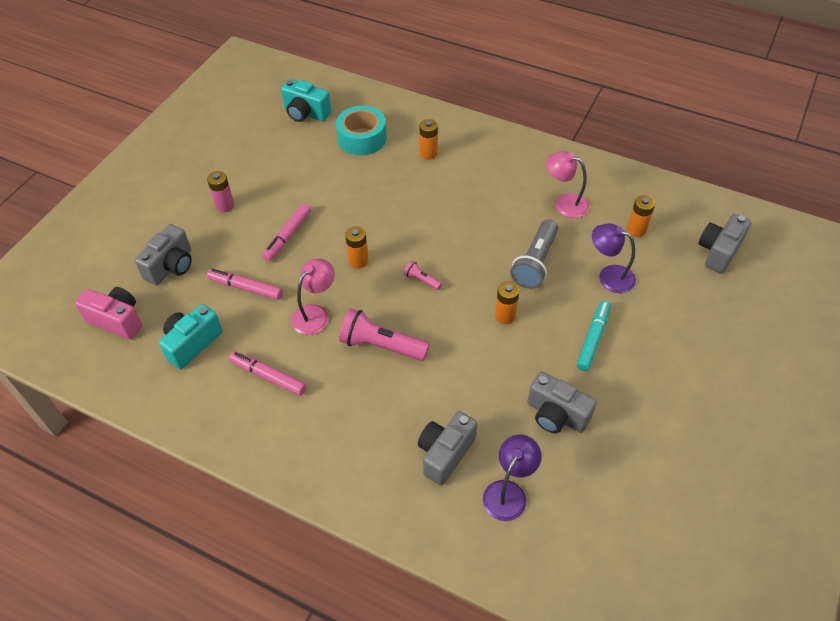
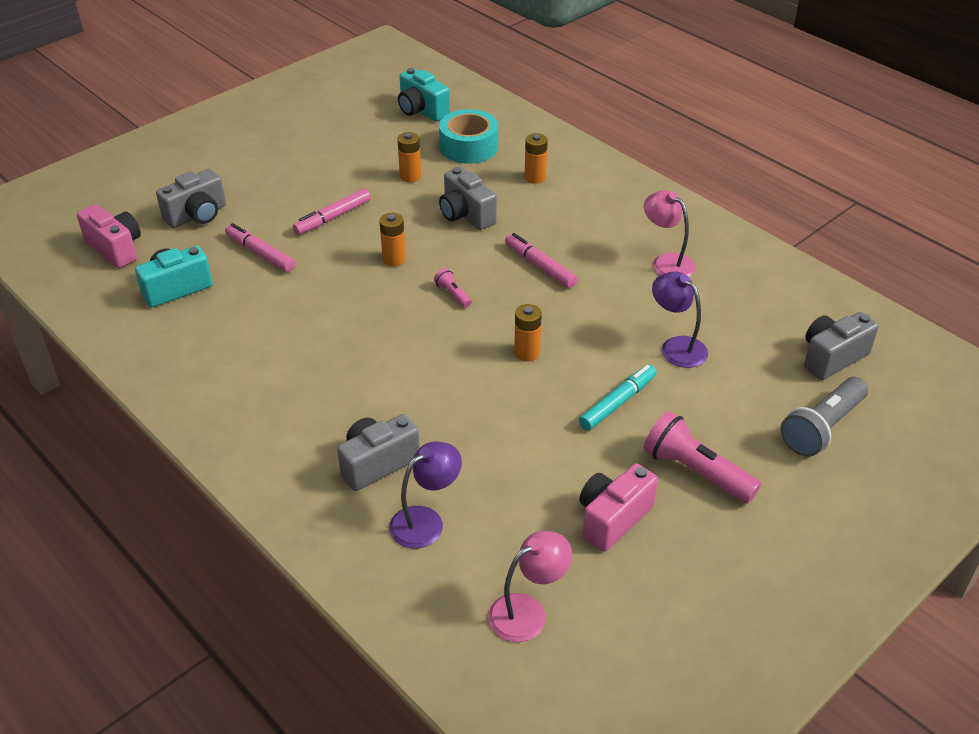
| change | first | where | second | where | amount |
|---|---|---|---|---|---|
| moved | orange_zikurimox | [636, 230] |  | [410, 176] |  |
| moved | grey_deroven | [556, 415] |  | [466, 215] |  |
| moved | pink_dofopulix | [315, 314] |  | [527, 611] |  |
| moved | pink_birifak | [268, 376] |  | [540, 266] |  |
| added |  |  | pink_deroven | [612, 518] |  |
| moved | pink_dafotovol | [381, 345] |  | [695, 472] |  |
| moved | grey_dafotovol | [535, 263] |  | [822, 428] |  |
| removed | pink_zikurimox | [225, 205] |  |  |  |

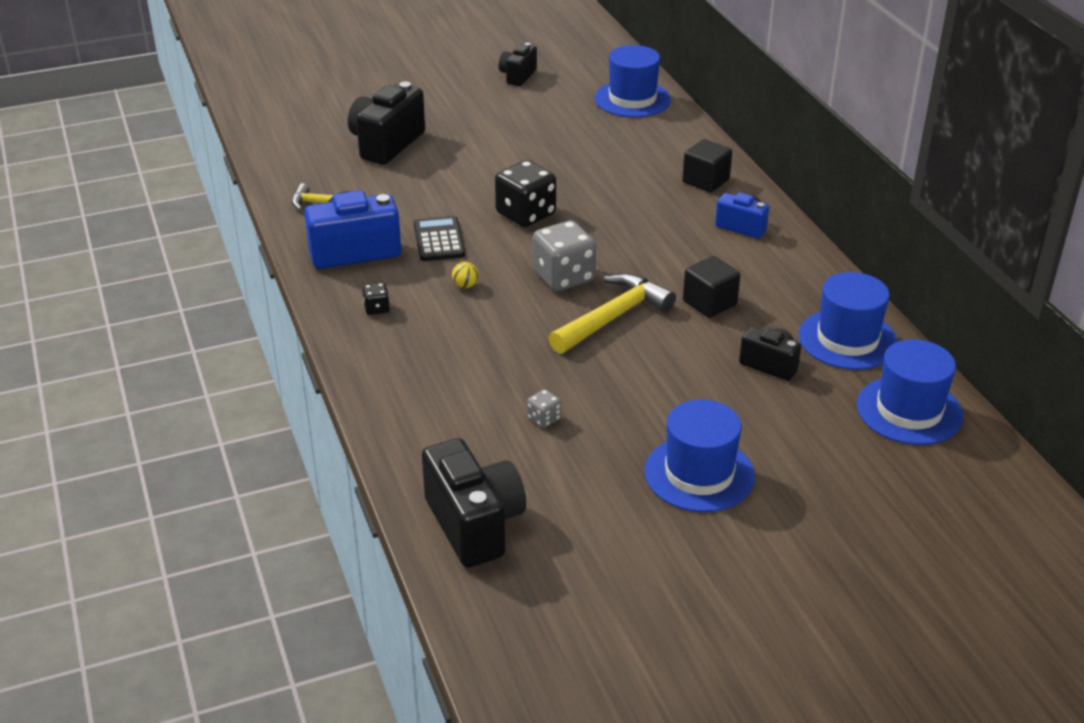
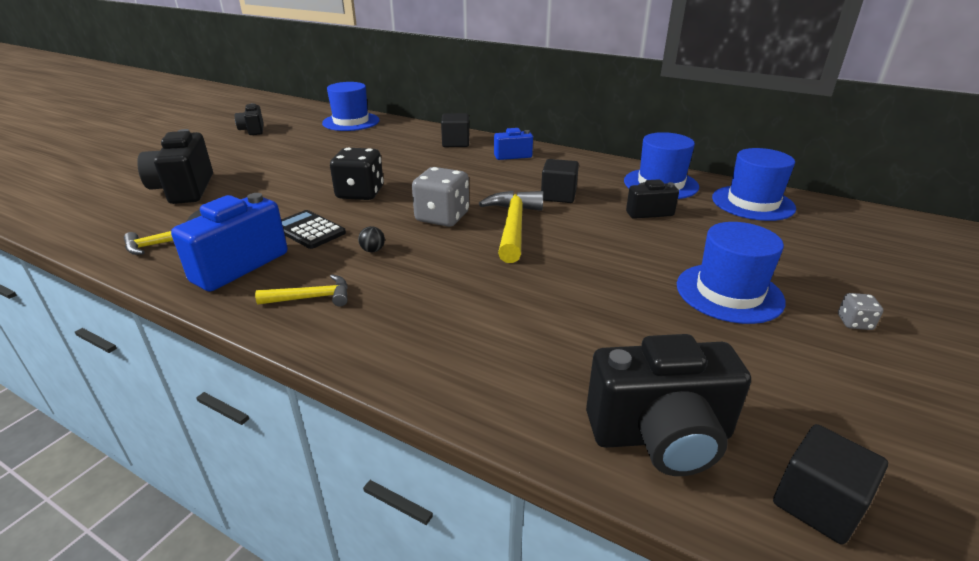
| change | first | where | second | where | amount |
|---|---|---|---|---|---|
| replaced | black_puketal | [376, 308] | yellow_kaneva | [311, 298] |  |
| recoloured | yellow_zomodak | [465, 285] | black_zomodak | [373, 250] |  |
| turned | black_deroven | [474, 524] |  | [660, 436] | 150 degrees clockwise |
| added |  |  | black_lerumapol | [817, 503] |  |
| moved | grey_puketal | [544, 419] |  | [854, 322] |  |

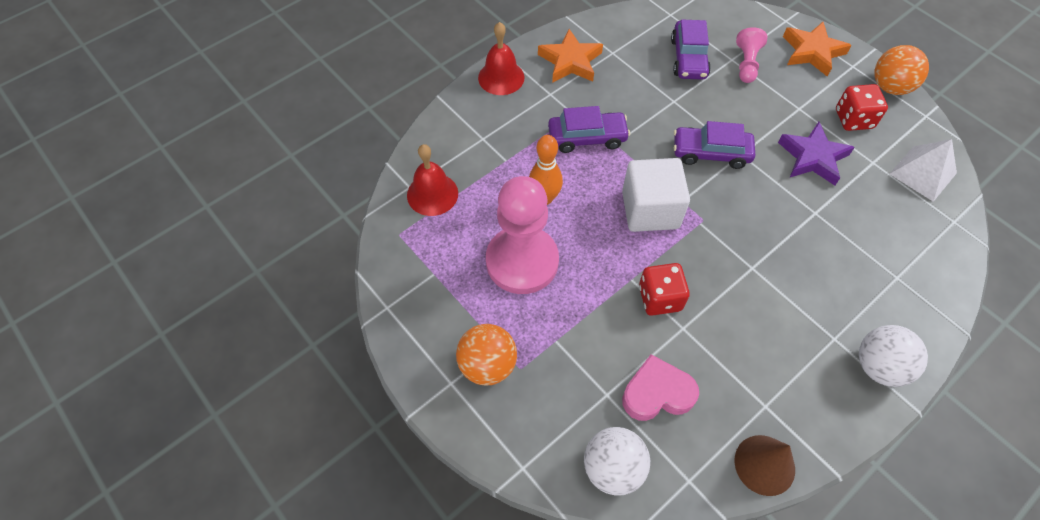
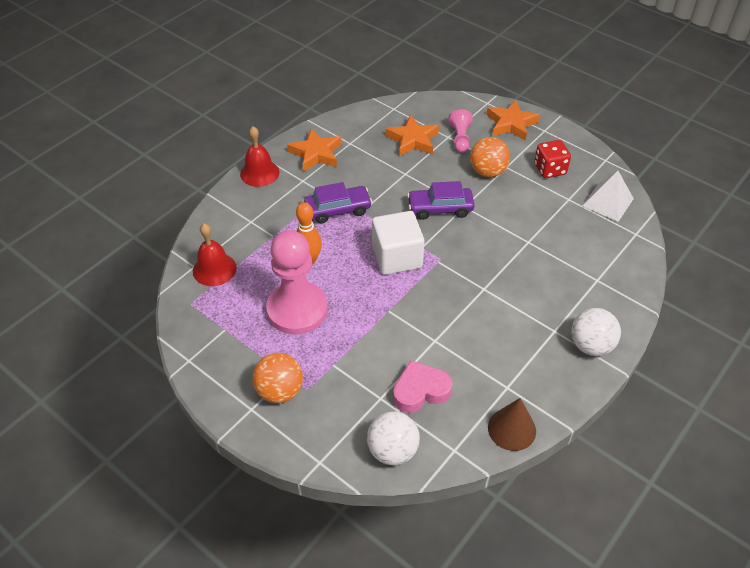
| change | first | where | second | where | amount |
|---|---|---|---|---|---|
| replaced | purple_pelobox | [688, 58] | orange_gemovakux | [413, 140] |  |
| moved | orange_zomodak | [890, 87] |  | [487, 171] |  |
| removed | red_puketal | [660, 298] |  |  |  |
| removed | purple_gemovakux | [813, 157] |  |  |  |

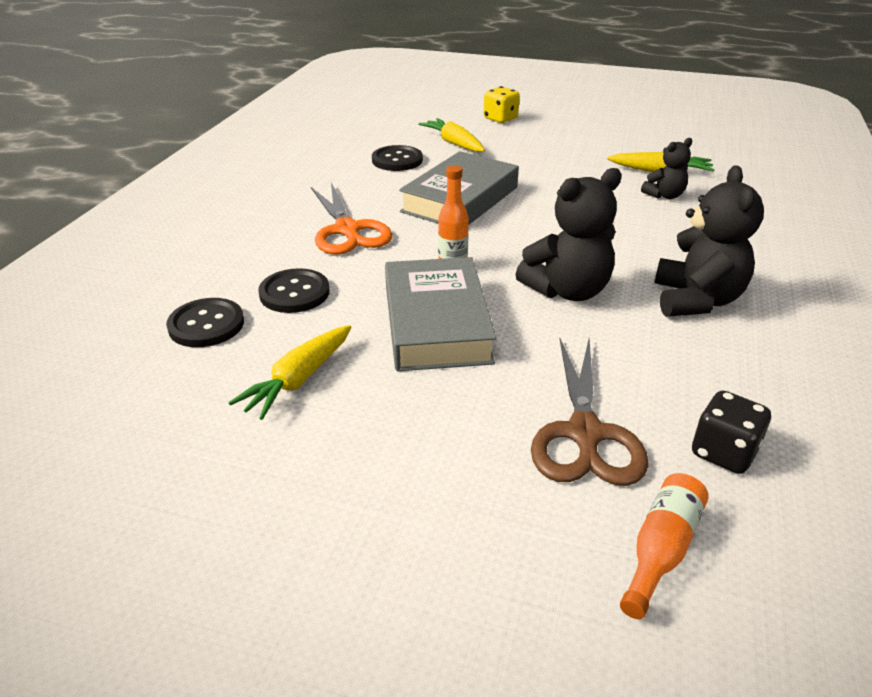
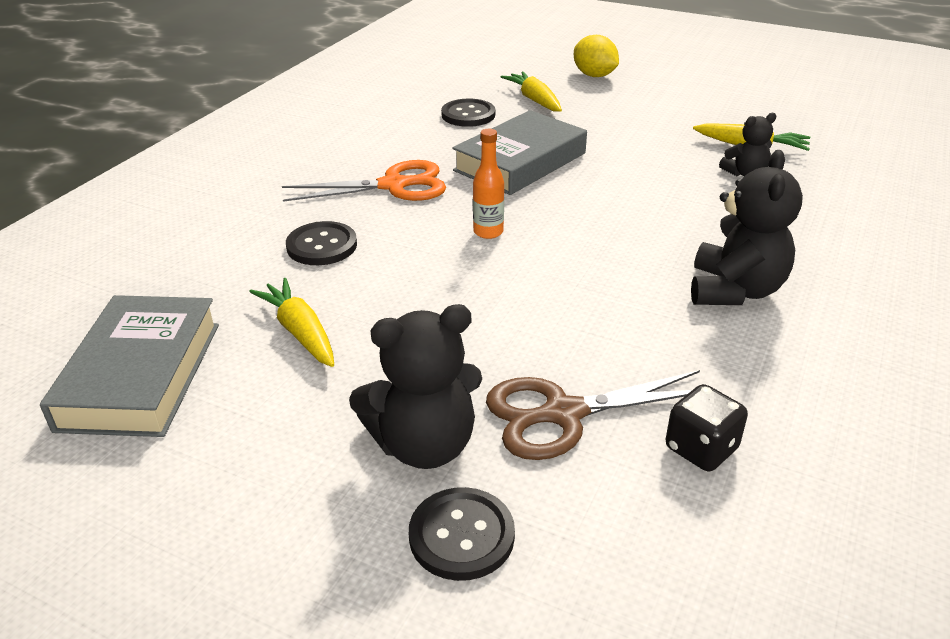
| change | first | where | second | where | amount |
|---|---|---|---|---|---|
| moved | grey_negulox | [436, 323] |  | [141, 375] |  |
| turned | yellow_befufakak | [298, 380] |  | [300, 332] | 105 degrees clockwise |
| turned | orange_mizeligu | [347, 230] |  | [393, 185] | 90 degrees counterclockwise |
| moved | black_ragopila | [567, 291] |  | [424, 445] |  |
| moved | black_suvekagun | [206, 325] |  | [461, 535] |  |
| turned | brown_mizeligu | [585, 433] |  | [563, 414] | 60 degrees clockwise |
| replaced | yellow_puketal | [500, 119] | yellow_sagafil | [594, 75] |  |
| removed | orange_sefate | [661, 549] |  |  |  |

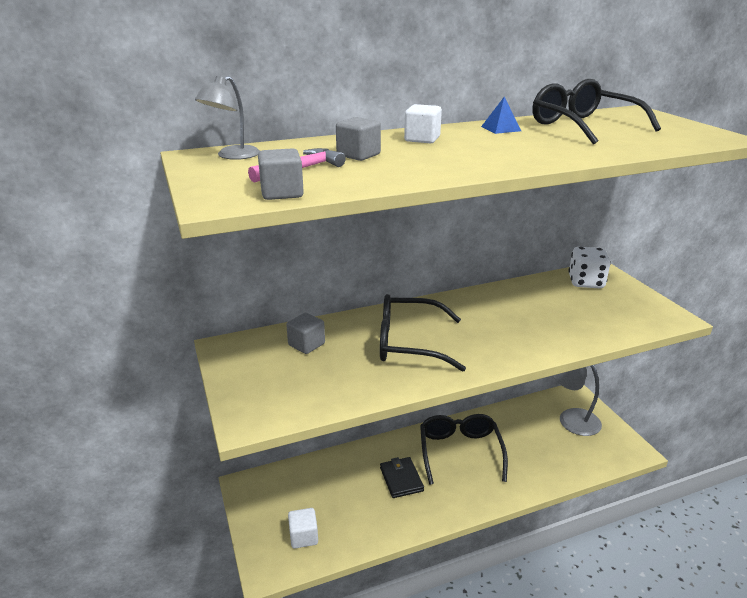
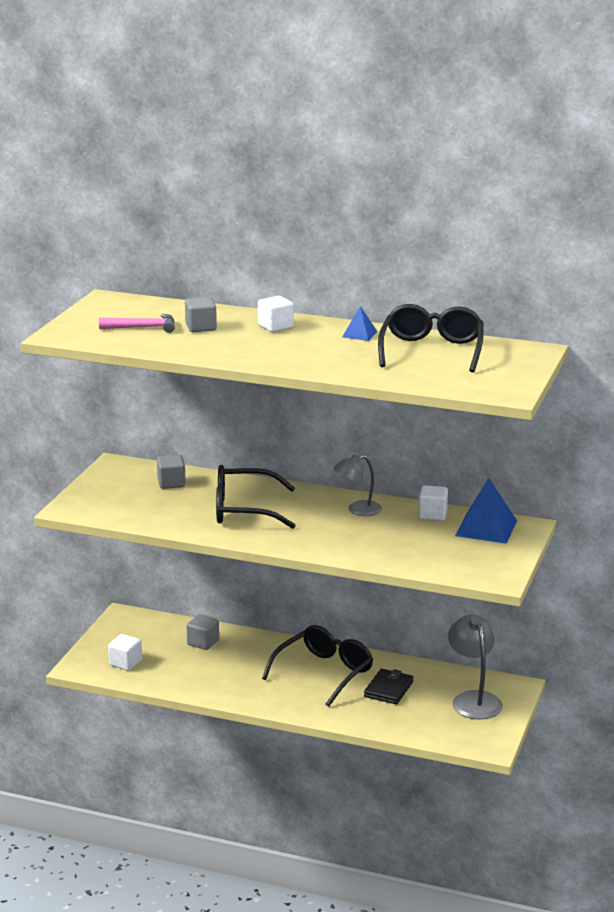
| change | first | where | second | where | amount |
|---|---|---|---|---|---|
| moved | grey_lerumapol | [282, 193] |  | [203, 642] |  |
| turned | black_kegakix | [408, 343] |  | [243, 510] | 45 degrees counterclockwise |
| moved | grey_dofopulix | [232, 156] |  | [357, 510] |  |
| moved | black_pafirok | [401, 479] |  | [388, 689] |  |
| added |  |  | white_lerumapol | [432, 515] |  |
| replaced | white_puketal | [586, 282] | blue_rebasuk | [486, 528] |  |

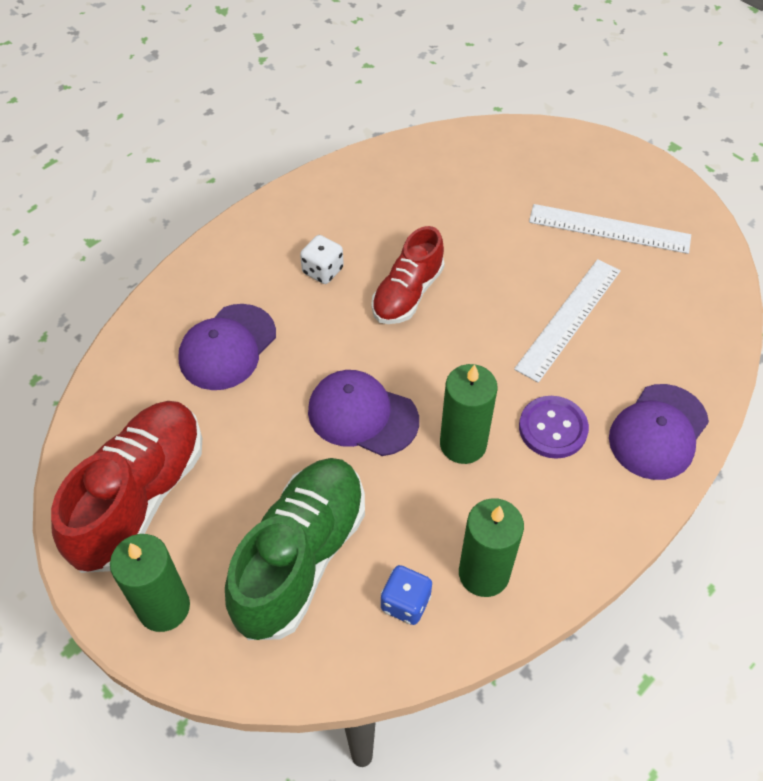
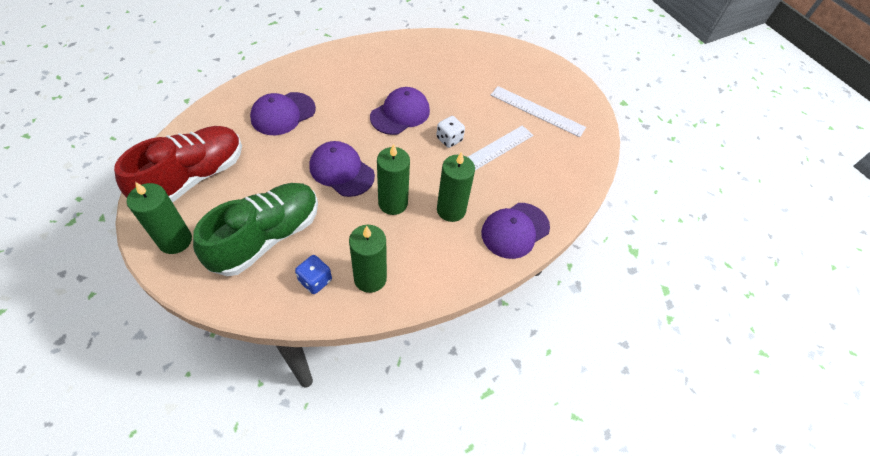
| change | first | where | second | where | amount |
|---|---|---|---|---|---|
| replaced | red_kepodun | [407, 293] | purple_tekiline | [400, 114] |  |
| moved | white_puketal | [322, 271] |  | [449, 139] |  |
| replaced | purple_suvekagun | [553, 428] | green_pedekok | [451, 210] |  |

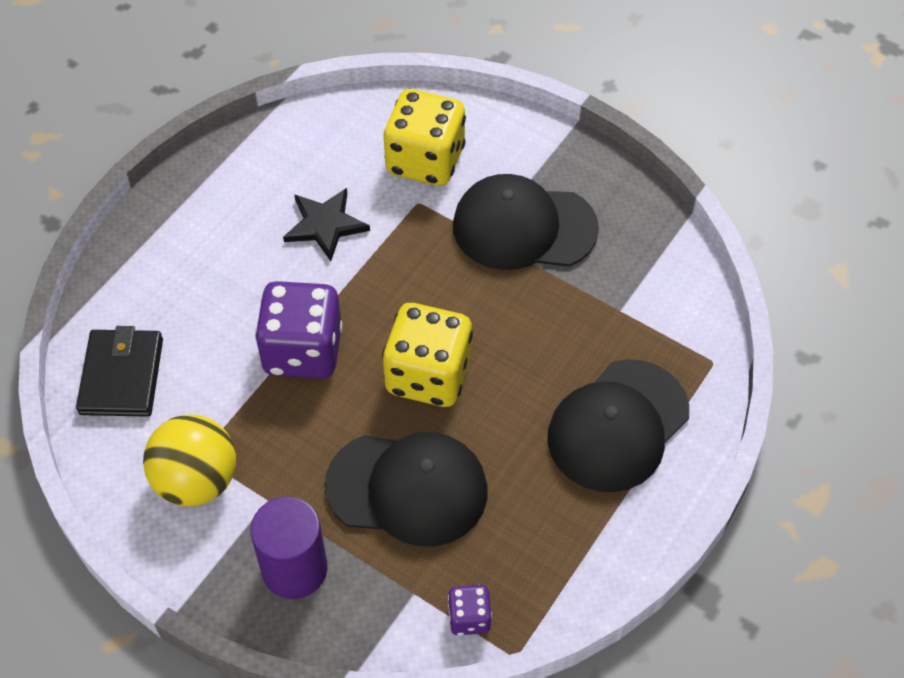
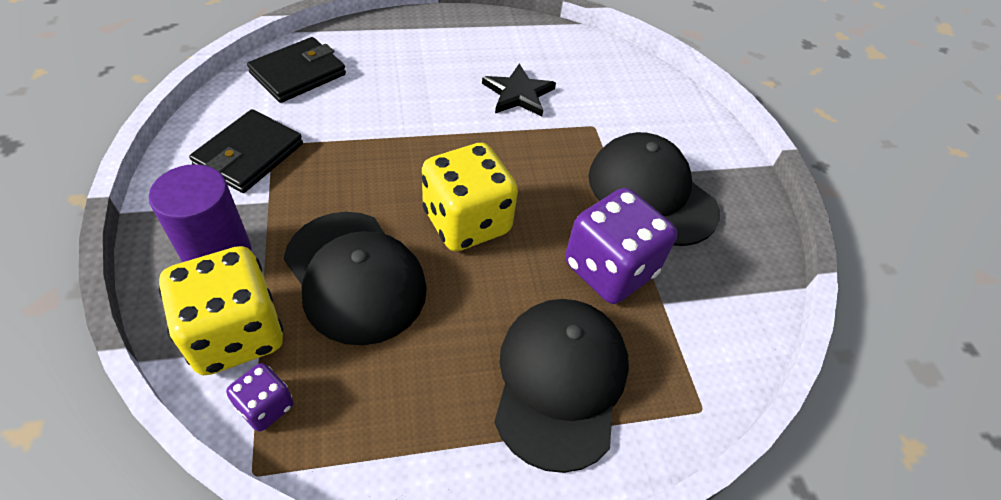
| change | first | where | second | where | amount |
|---|---|---|---|---|---|
| moved | yellow_puketal | [425, 160] |  | [236, 333] |  |
| replaced | yellow_zomodak | [196, 480] | black_pafirok | [249, 155] |  |
| turned | black_tekiline | [617, 426] |  | [560, 381] | 105 degrees clockwise |
| moved | purple_puketal | [302, 351] |  | [609, 269] |  |

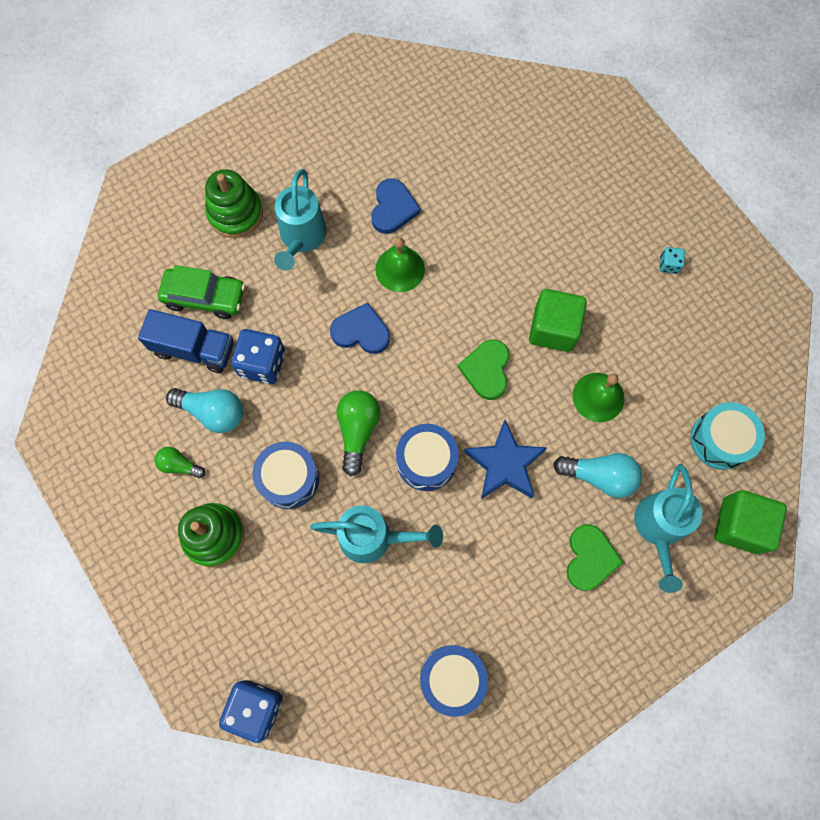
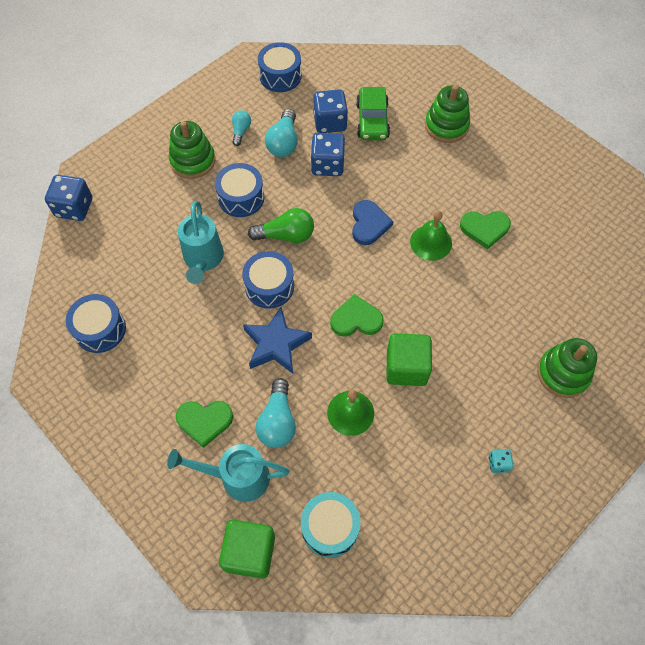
| change | first | where | second | where | amount |
|---|---|---|---|---|---|
| recoloured | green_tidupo | [179, 465] | turquoise_tidupo | [241, 131] |  |
| added |  |  | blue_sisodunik | [280, 76] |  |
| replaced | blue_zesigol | [194, 349] | blue_puketal | [330, 122] |  |
| recoloured | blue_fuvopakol | [393, 208] | green_fuvopakol | [484, 229] |  |
| added |  |  | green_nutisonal | [563, 373] |  |
| removed | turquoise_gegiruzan | [301, 238] |  |  |  |

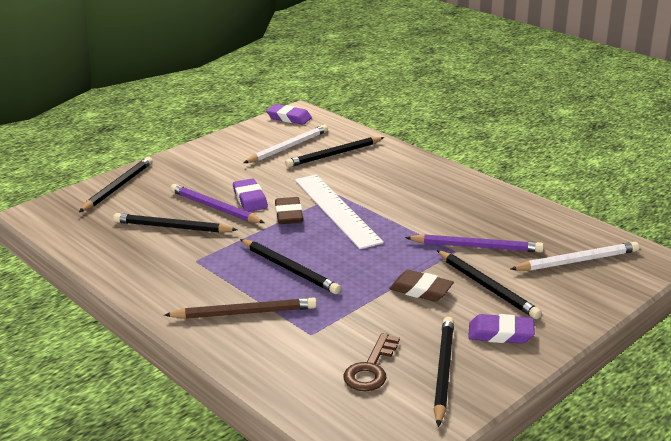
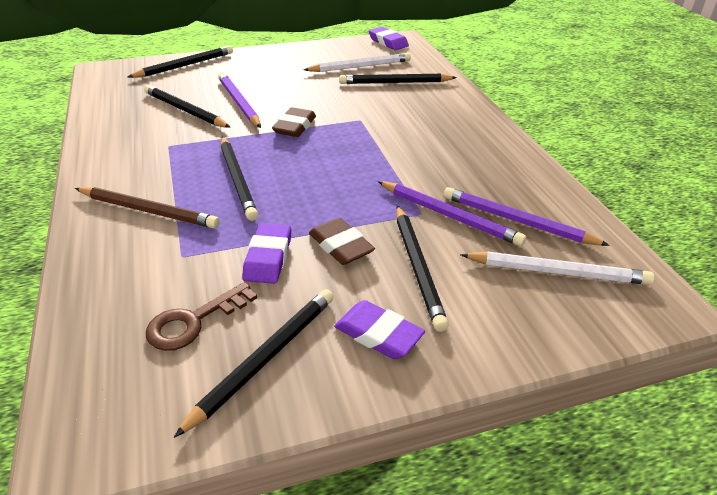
| change | first | where | second | where | amount |
|---|---|---|---|---|---|
| moved | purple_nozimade | [250, 199] |  | [268, 257] |  |
| added |  |  | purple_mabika | [517, 221] |  |
| removed | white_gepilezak | [336, 210] |  |  |  |

